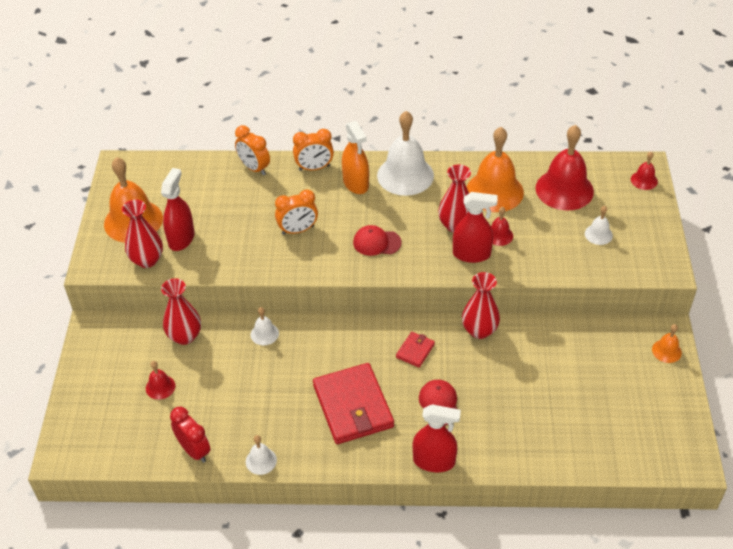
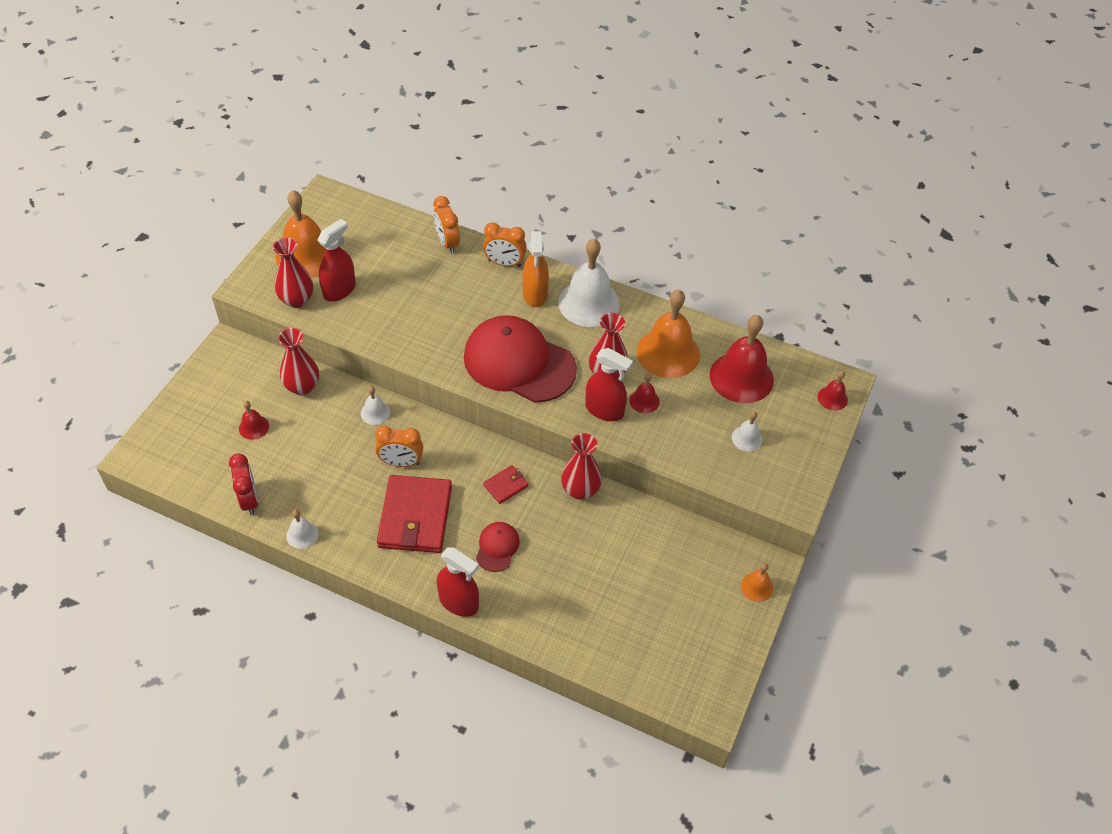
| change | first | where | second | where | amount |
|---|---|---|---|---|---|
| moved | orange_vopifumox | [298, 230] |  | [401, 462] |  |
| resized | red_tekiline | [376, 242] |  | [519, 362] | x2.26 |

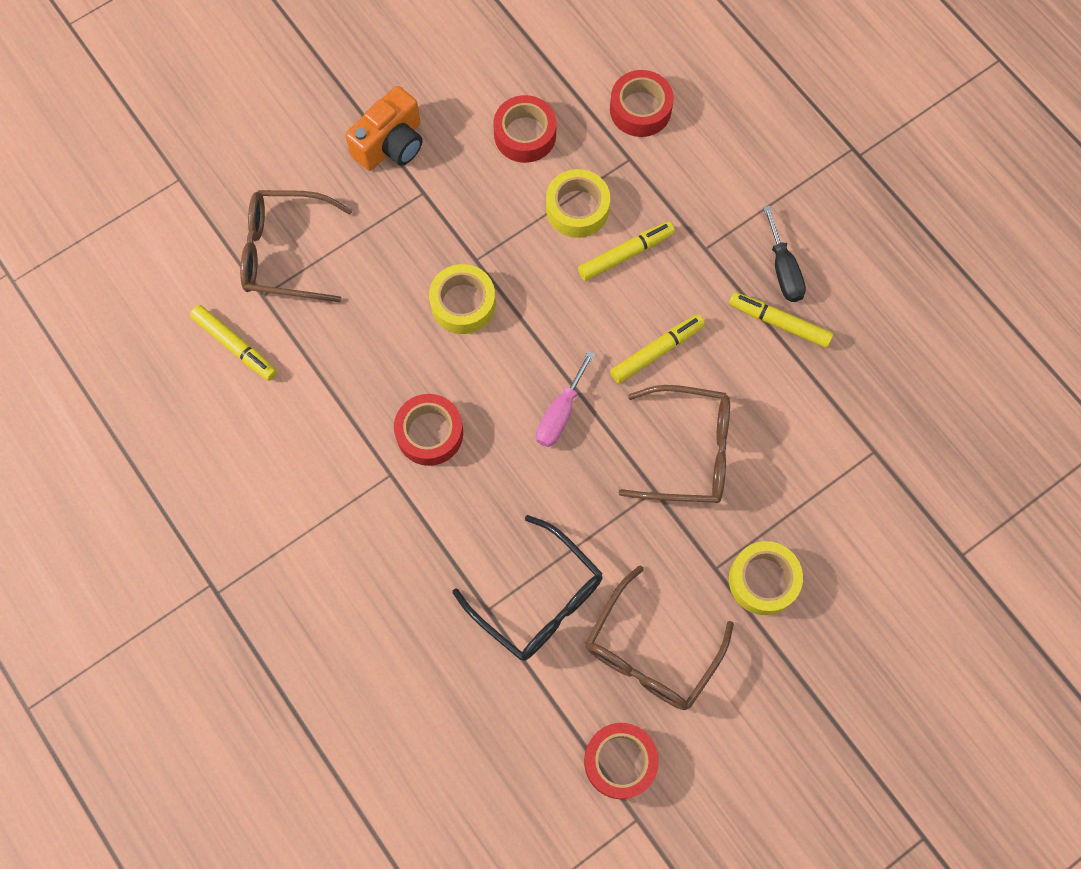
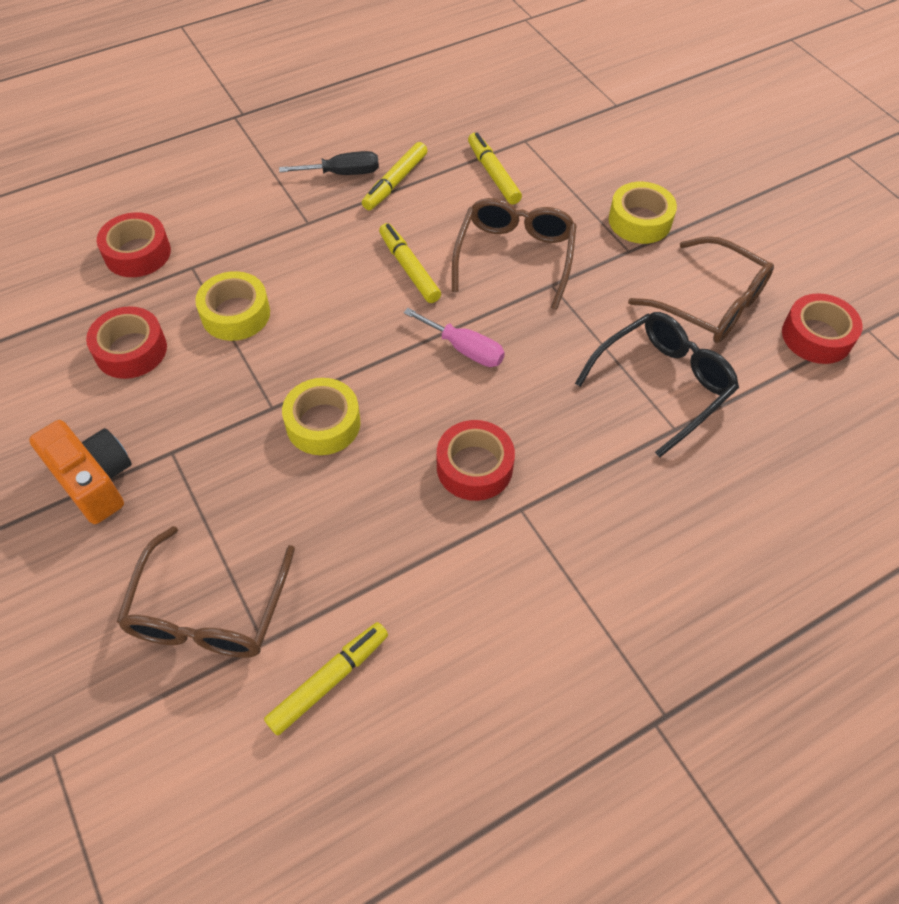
| change | first | where | second | where | amount |
|---|---|---|---|---|---|
| moved | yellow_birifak | [625, 254] |  | [493, 174] |  |

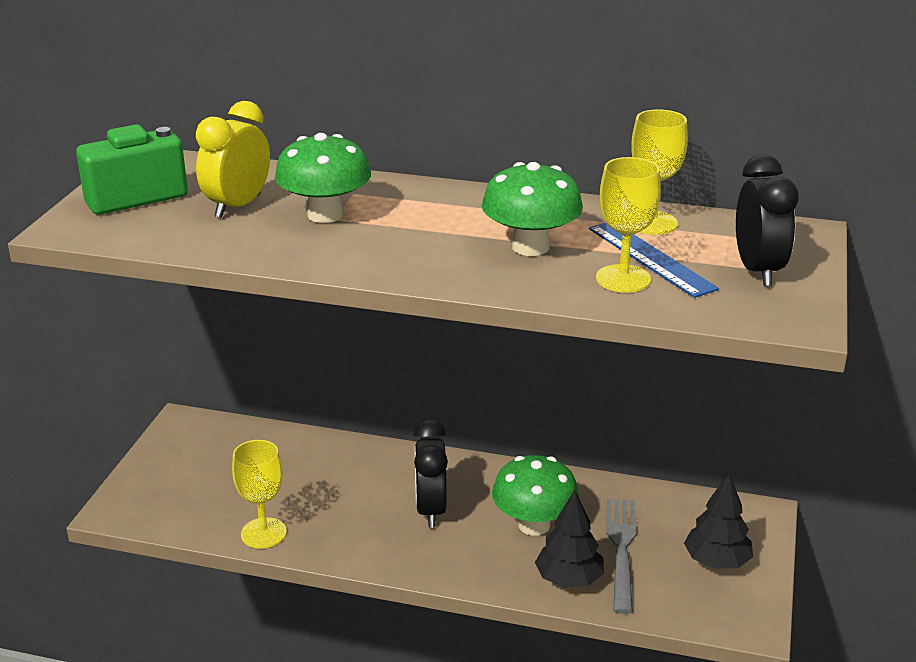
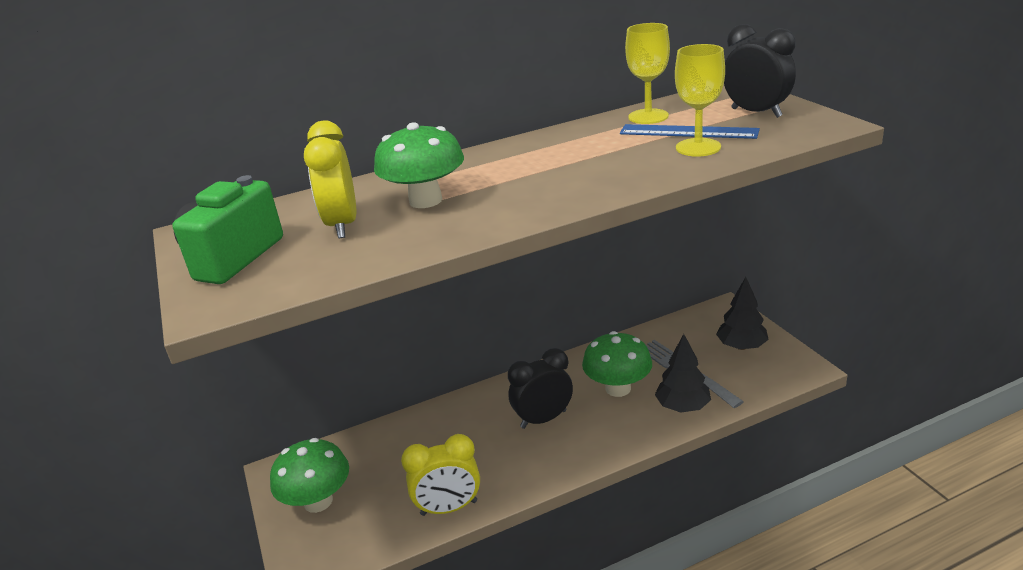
| change | first | where | second | where | amount |
|---|---|---|---|---|---|
| moved | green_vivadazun | [530, 247] |  | [318, 501] |  |
| replaced | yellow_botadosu | [263, 533] | yellow_vopifumox | [449, 508] |  |
| turned | black_vopifumox | [430, 510] |  | [543, 419] | 105 degrees clockwise |

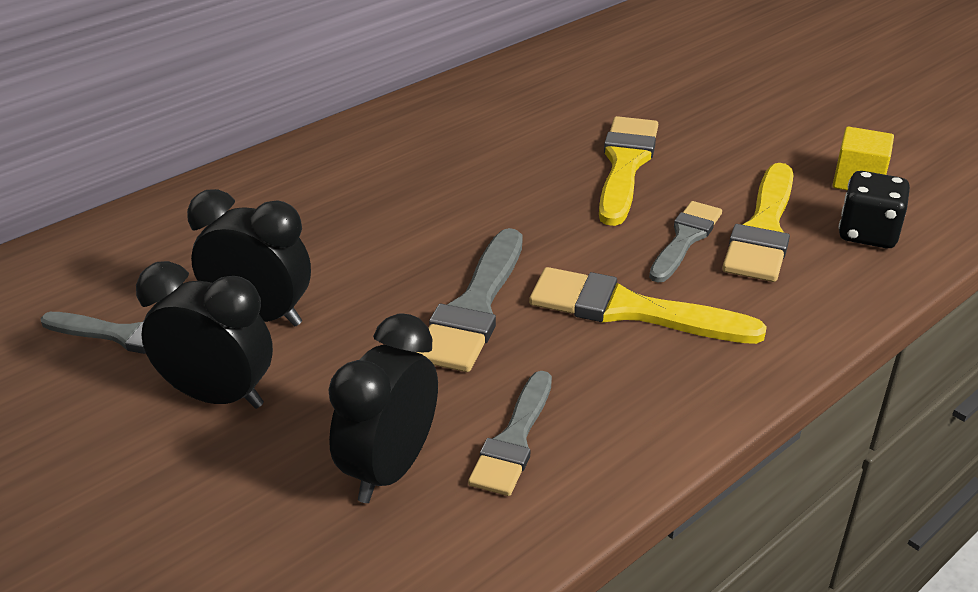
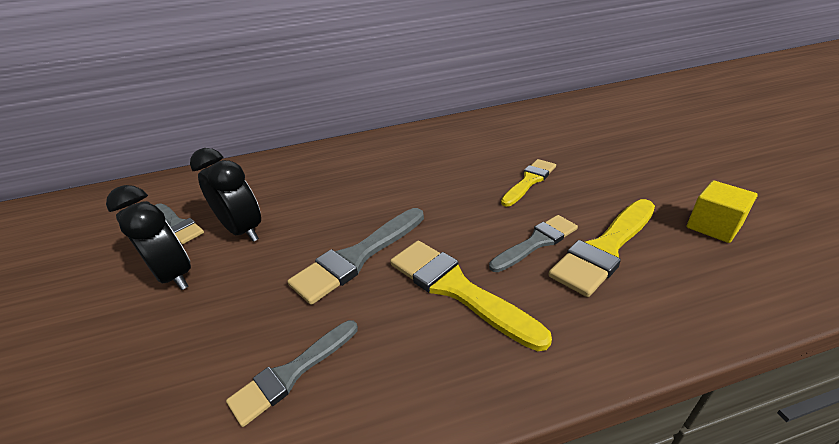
| change | first | where | second | where | amount |
|---|---|---|---|---|---|
| resized | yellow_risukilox | [625, 165] |  | [529, 181] | x0.66 |
| removed | black_vopifumox | [389, 469] |  |  |  |
| removed | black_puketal | [867, 234] |  |  |  |

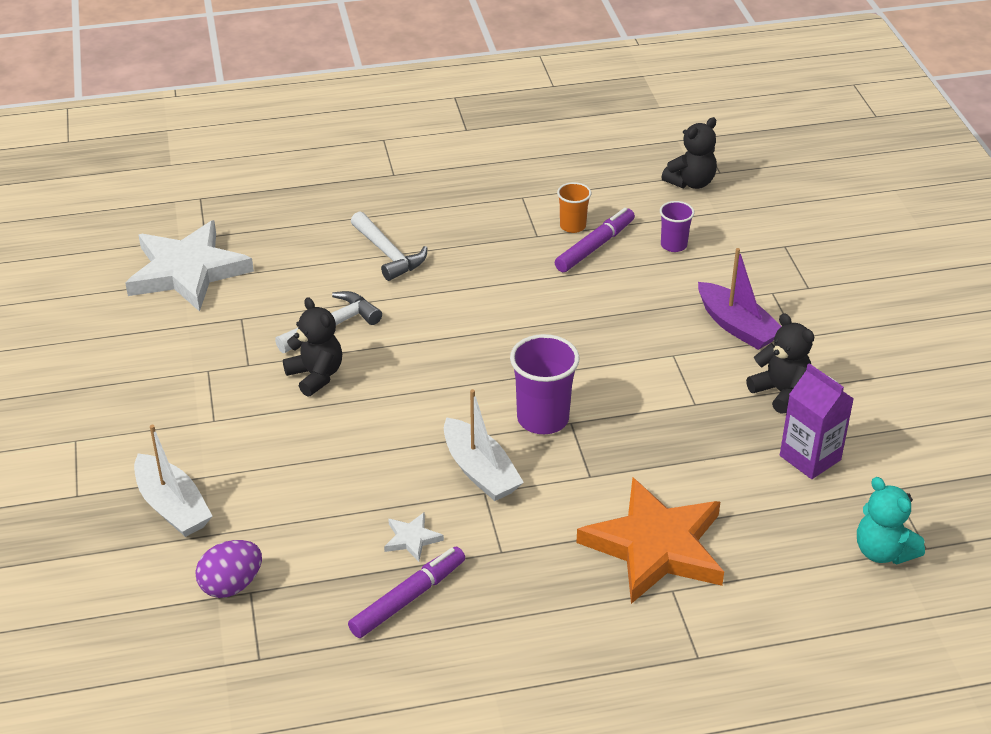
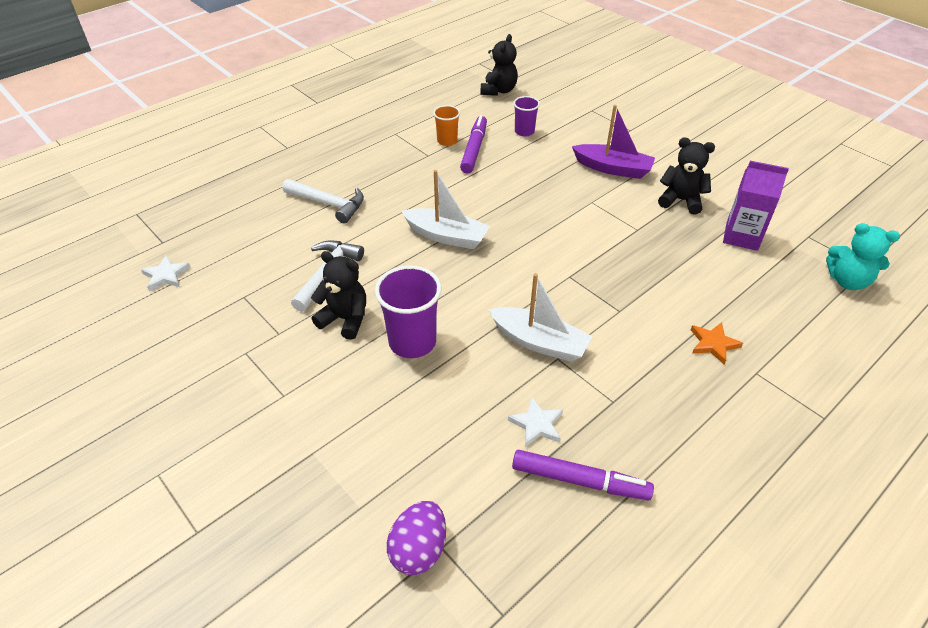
| change | first | where | second | where | amount |
|---|---|---|---|---|---|
| resized | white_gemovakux | [187, 271] |  | [166, 275] | x0.40 |
| moved | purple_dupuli | [543, 419] |  | [412, 342] |  |
| moved | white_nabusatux | [172, 507] |  | [446, 236] |  |
| turned | purple_birifak | [408, 598] |  | [580, 480] | 90 degrees clockwise |
| resized | orange_gemovakux | [656, 546] |  | [713, 344] | x0.40 |

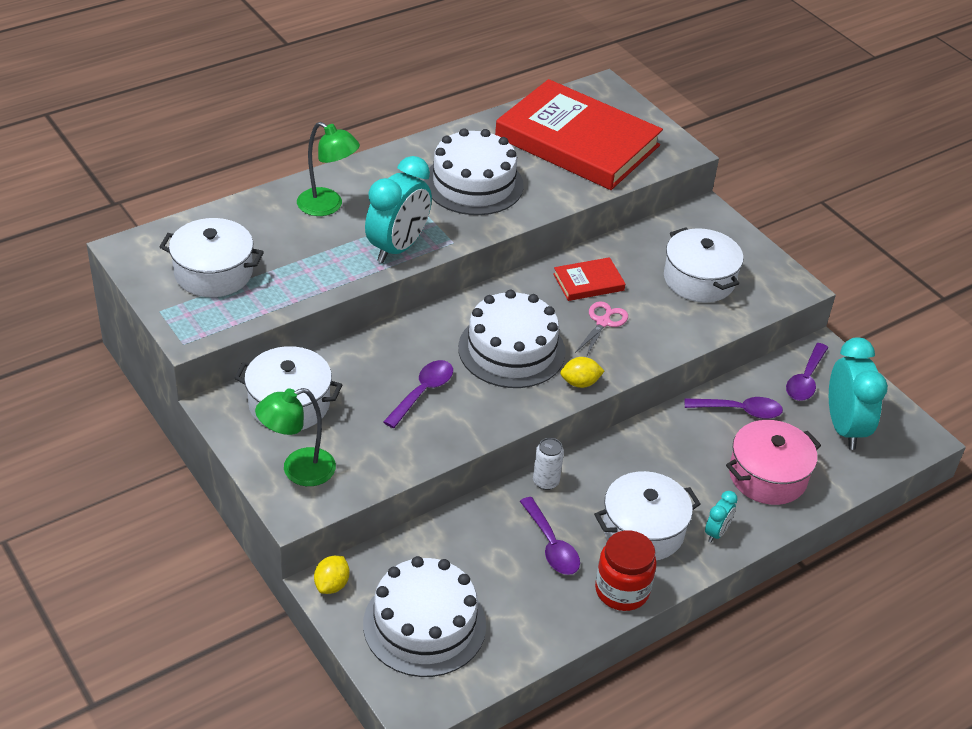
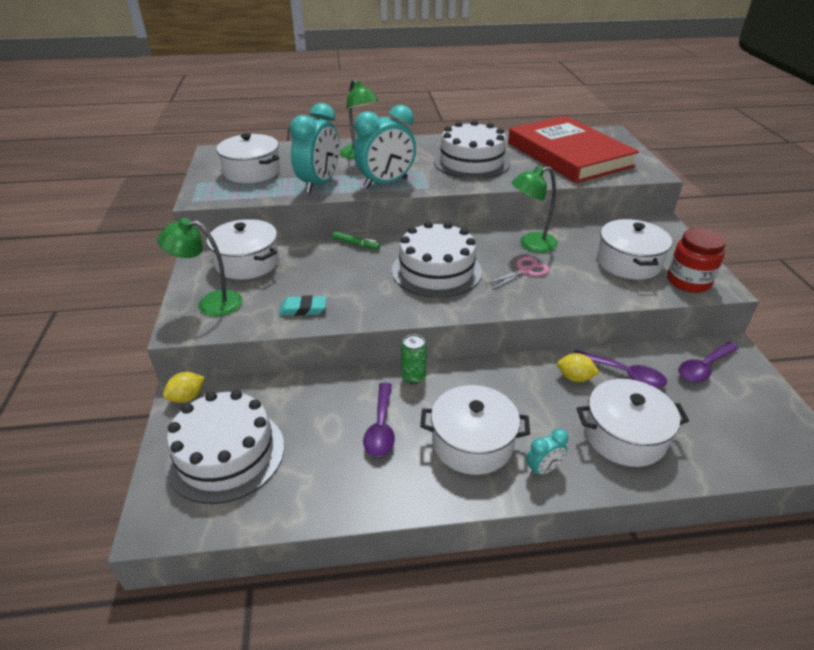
| change | first | where | second | where | amount |
|---|---|---|---|---|---|
| added |  |  | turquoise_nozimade | [303, 309] |  |
| moved | turquoise_vopifumox | [844, 428] |  | [319, 184] |  |
| added |  |  | green_birifak | [356, 244] |  |
| recoloured | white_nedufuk | [546, 481] | green_nedufuk | [413, 377] |  |
| replaced | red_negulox | [588, 282] | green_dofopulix | [531, 244] |  |
| moved | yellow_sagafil | [580, 383] |  | [575, 378] |  |
| recoloured | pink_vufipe | [767, 476] | white_vufipe | [624, 436] |  |
| moved | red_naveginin | [622, 590] |  | [688, 282] |  |
| removed | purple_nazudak | [423, 392] |  |  |  |

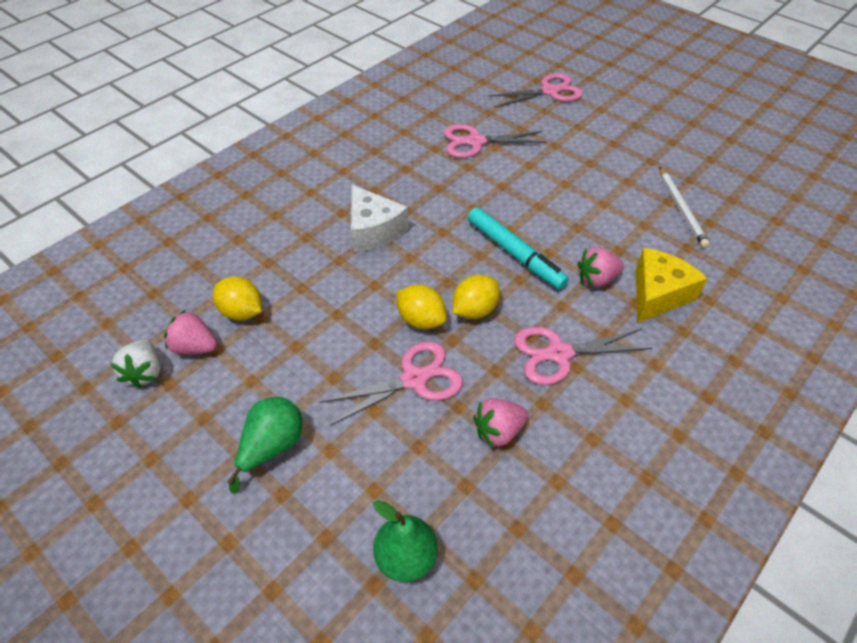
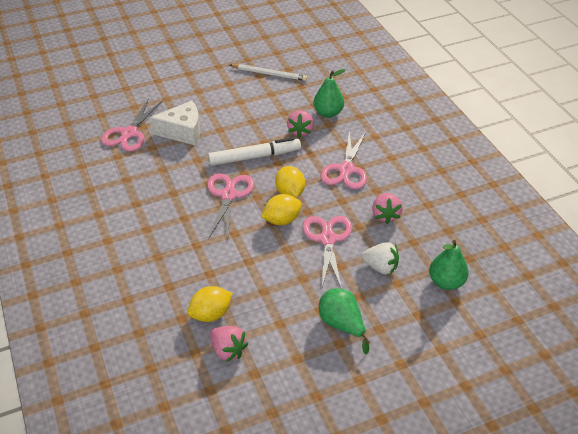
| change | first | where | second | where | amount |
|---|---|---|---|---|---|
| moved | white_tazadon | [373, 230] |  | [182, 131] |  |
| moved | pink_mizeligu | [549, 91] |  | [228, 195] |  |
| recoloured | turquoise_birifak | [514, 254] | white_birifak | [254, 157] |  |
| turned | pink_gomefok | [195, 347] |  | [228, 350] | 90 degrees counterclockwise |
| replaced | yellow_tazadon | [658, 294] | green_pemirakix | [328, 113] |  |
| moved | white_gomefok | [145, 372] |  | [380, 267] |  |

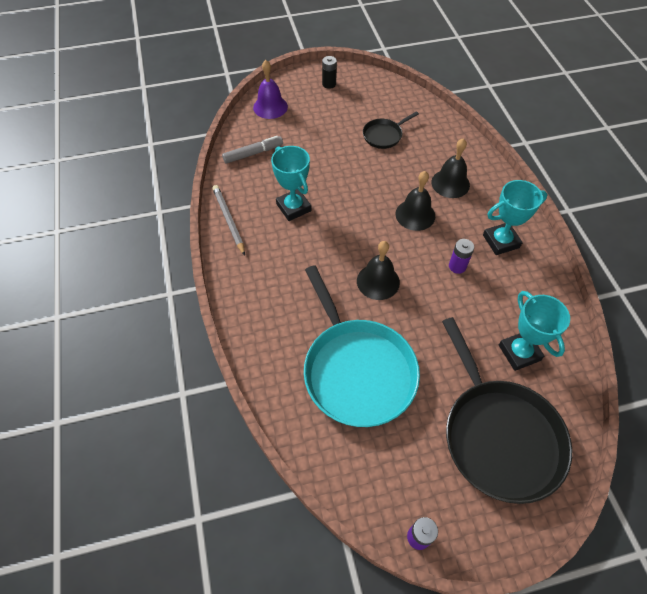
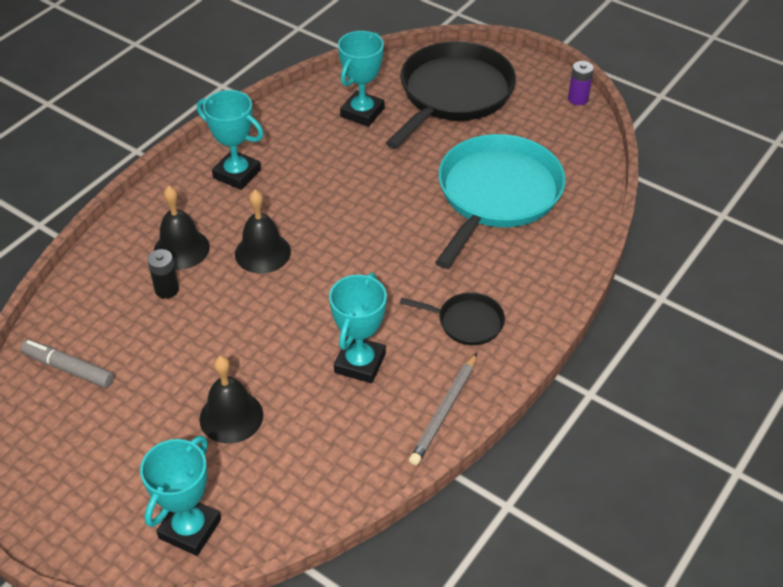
| change | first | where | second | where | amount |
|---|---|---|---|---|---|
| moved | grey_birifak | [253, 153] |  | [68, 369] |  |
| replaced | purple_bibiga | [270, 107] | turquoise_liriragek | [190, 529] |  |
| moved | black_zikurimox | [329, 84] |  | [167, 289] |  |
| moved | black_bibiga | [378, 281] |  | [231, 416] |  |
| moved | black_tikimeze | [384, 135] |  | [467, 322] |  |
| removed | purple_zikurimox | [457, 266] |  |  |  |

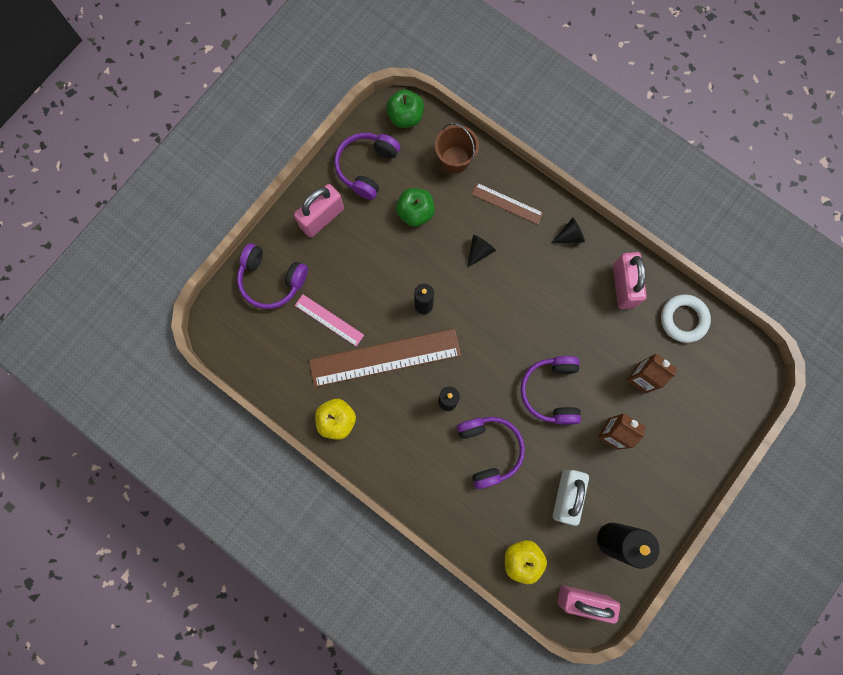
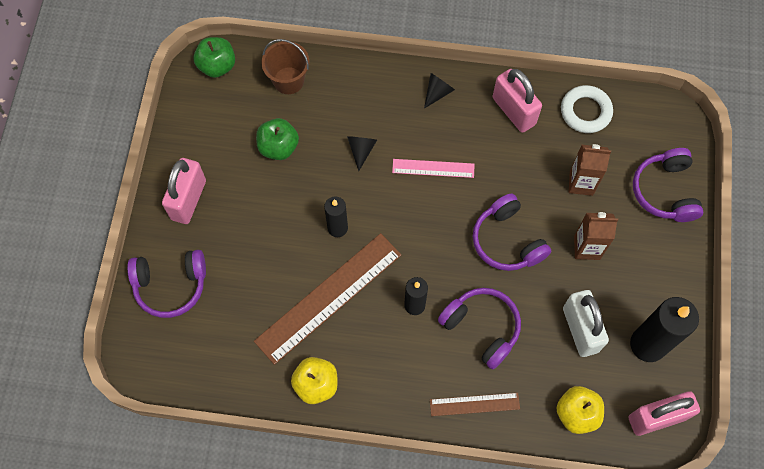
| change | first | where | second | where | amount |
|---|---|---|---|---|---|
| moved | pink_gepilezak | [329, 320] |  | [433, 168] |  |
| moved | brown_gepilezak | [507, 203] |  | [474, 404] |  |
| moved | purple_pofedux | [366, 167] |  | [665, 191] |  |

